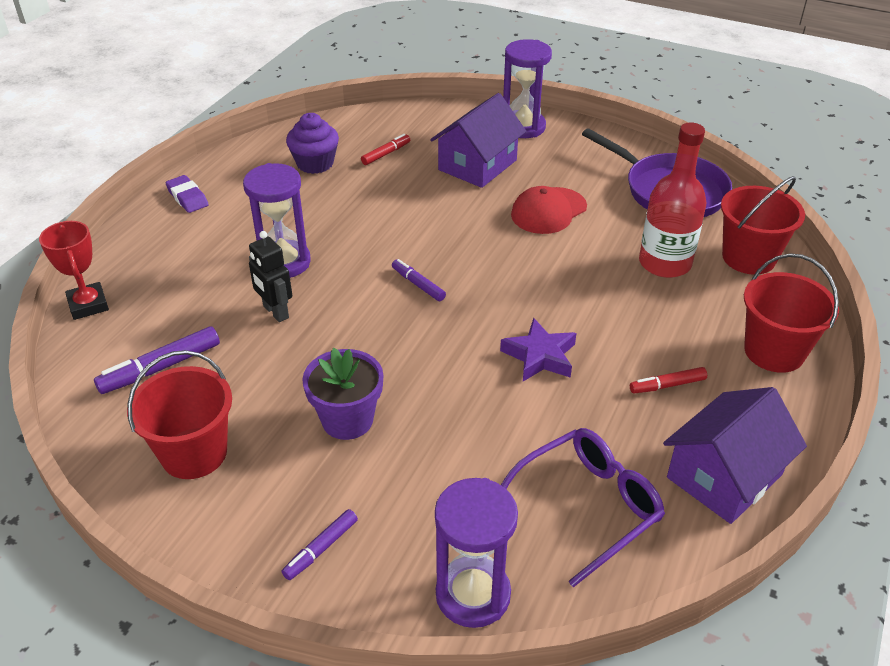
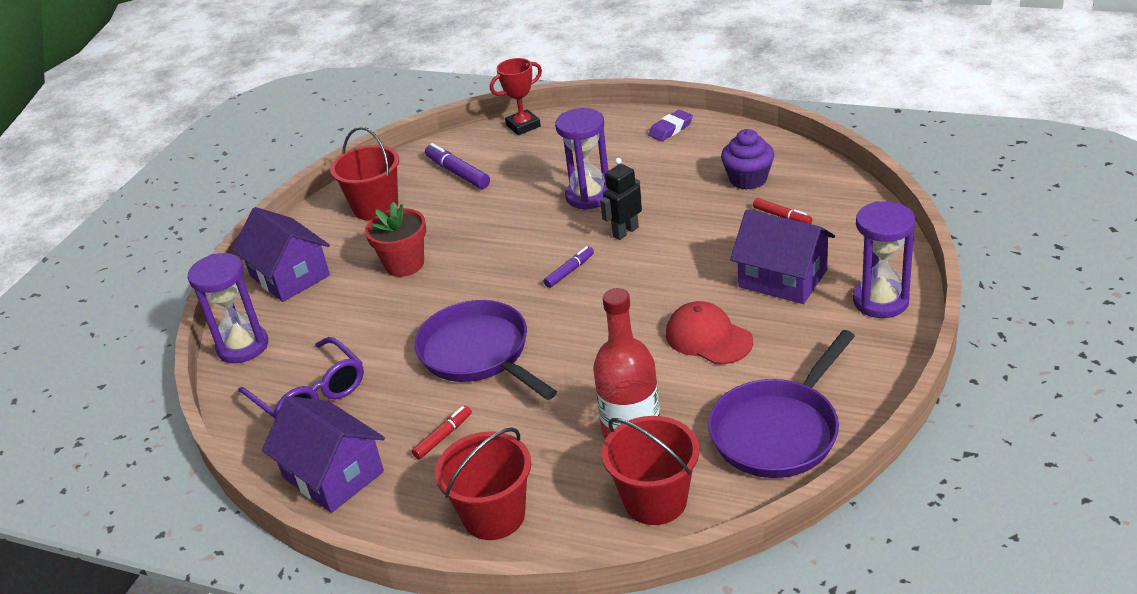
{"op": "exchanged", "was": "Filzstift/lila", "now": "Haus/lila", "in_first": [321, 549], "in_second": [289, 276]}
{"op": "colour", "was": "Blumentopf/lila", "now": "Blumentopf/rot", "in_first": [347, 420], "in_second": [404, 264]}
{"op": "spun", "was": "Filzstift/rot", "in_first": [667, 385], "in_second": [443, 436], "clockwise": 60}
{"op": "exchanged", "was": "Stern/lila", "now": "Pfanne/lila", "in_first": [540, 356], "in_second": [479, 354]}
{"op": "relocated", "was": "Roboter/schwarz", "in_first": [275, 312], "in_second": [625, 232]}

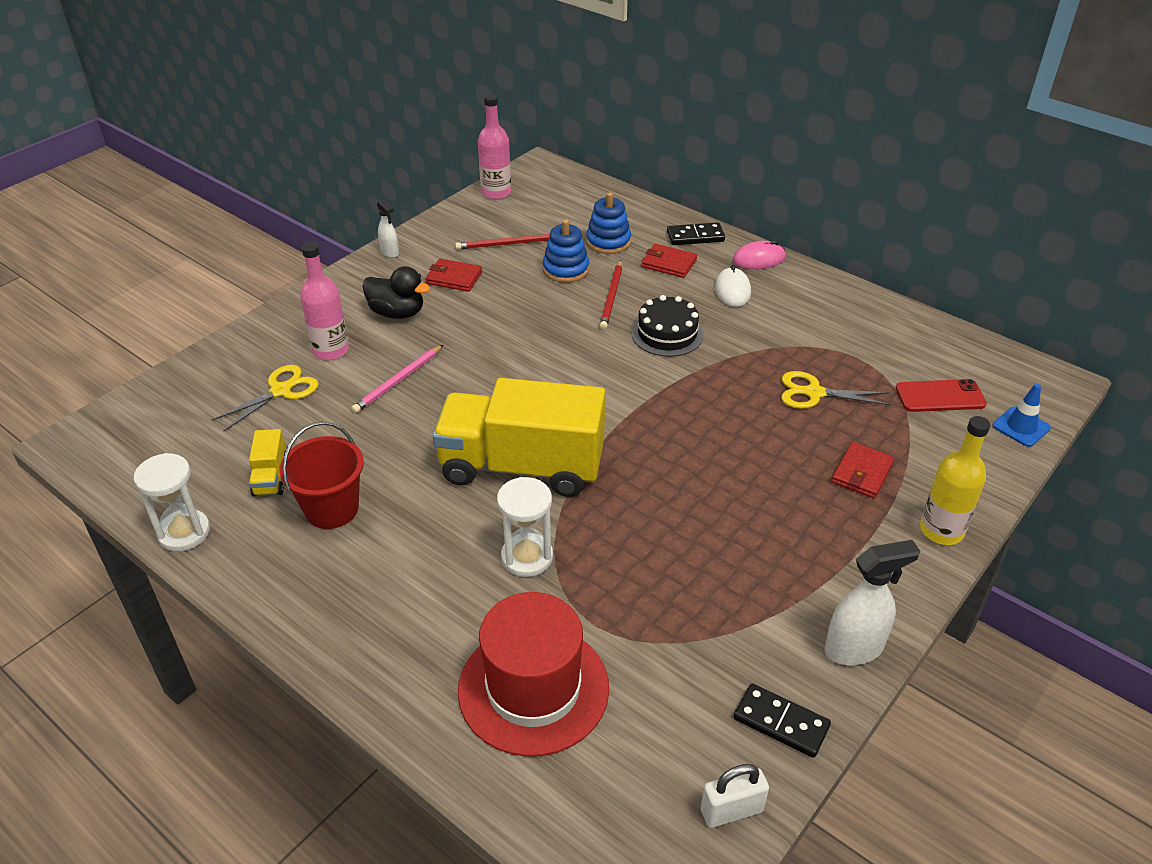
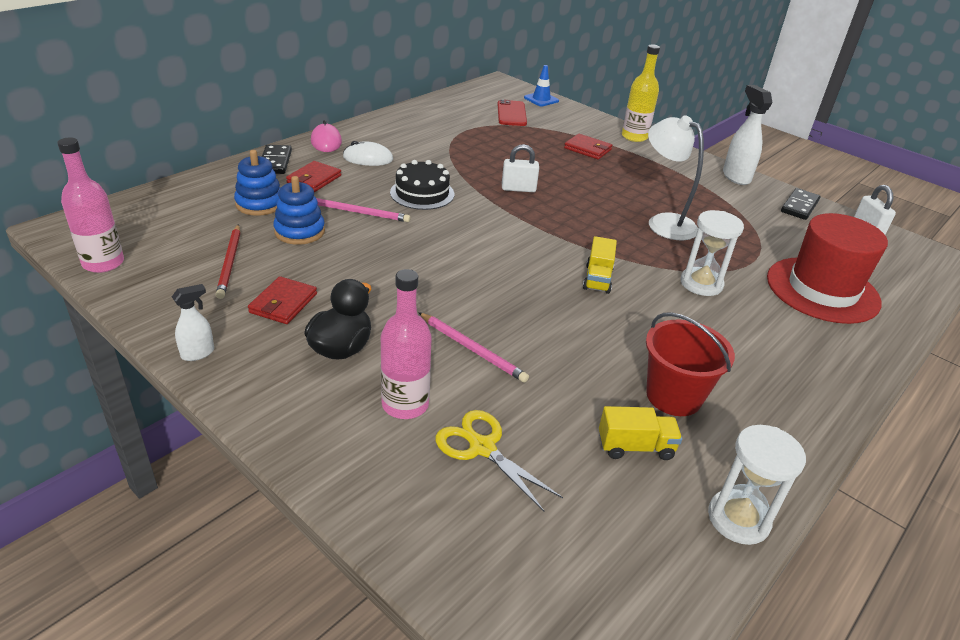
{"op": "colour", "was": "Bleistift/rot", "now": "Bleistift/rosa", "in_first": [612, 297], "in_second": [357, 212]}
{"op": "appeared", "now": "Vorhängeschloss/weiß", "in_second": [518, 189]}
{"op": "size", "was": "Lastwagen/gelb", "in_first": [522, 466], "in_second": [597, 279], "ratio": 0.4}
{"op": "appeared", "now": "Lampe/weiß", "in_second": [663, 222]}
{"op": "missing", "was": "Schere/gelb", "in_first": [814, 393]}

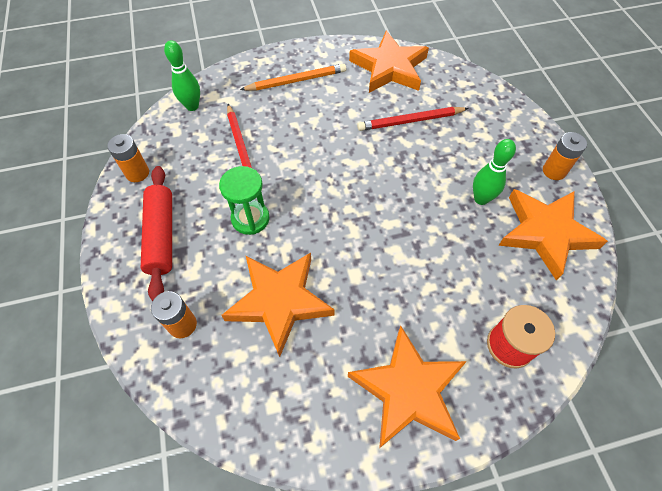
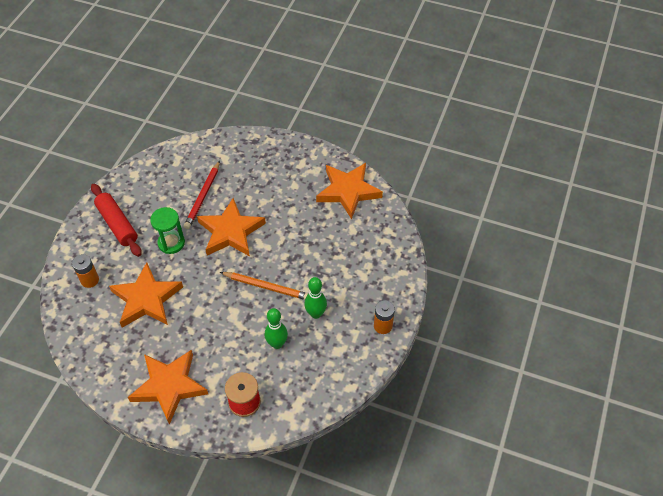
{"op": "spun", "was": "Nudelholz/rot", "in_first": [161, 236], "in_second": [117, 224], "clockwise": -60}
{"op": "relocated", "was": "Stern/orange", "in_first": [545, 233], "in_second": [230, 232]}
{"op": "relocated", "was": "Bleistift/orange", "in_first": [296, 80], "in_second": [266, 287]}
{"op": "relocated", "was": "Bowlingkegel/grün", "in_first": [192, 106], "in_second": [277, 344]}
{"op": "missing", "was": "Batterie/orange", "in_first": [137, 173]}
{"op": "missing", "was": "Bleistift/rot", "in_first": [410, 121]}

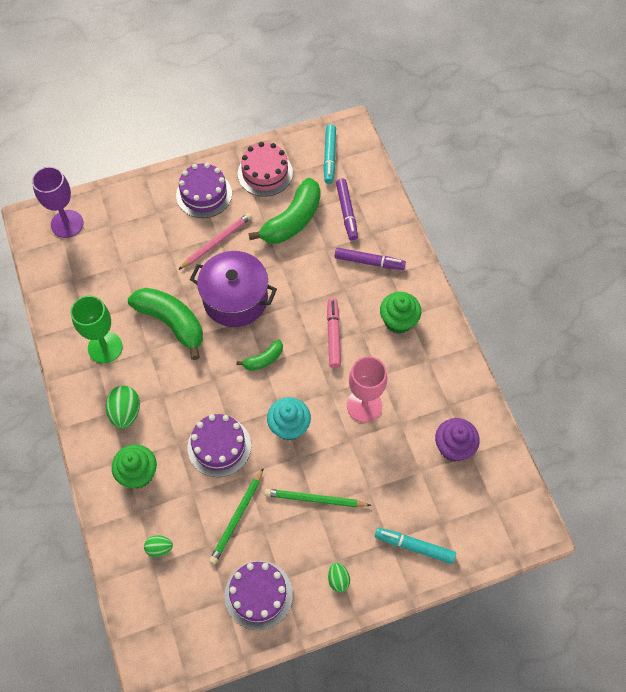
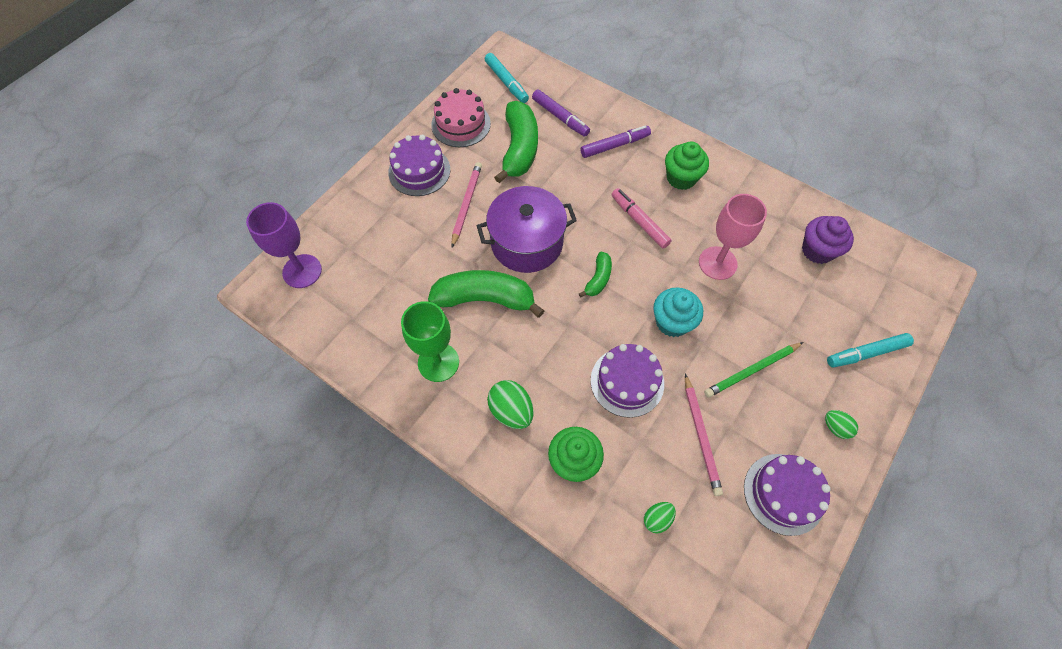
{"op": "colour", "was": "Bleistift/grün", "now": "Bleistift/rosa", "in_first": [237, 517], "in_second": [701, 435]}

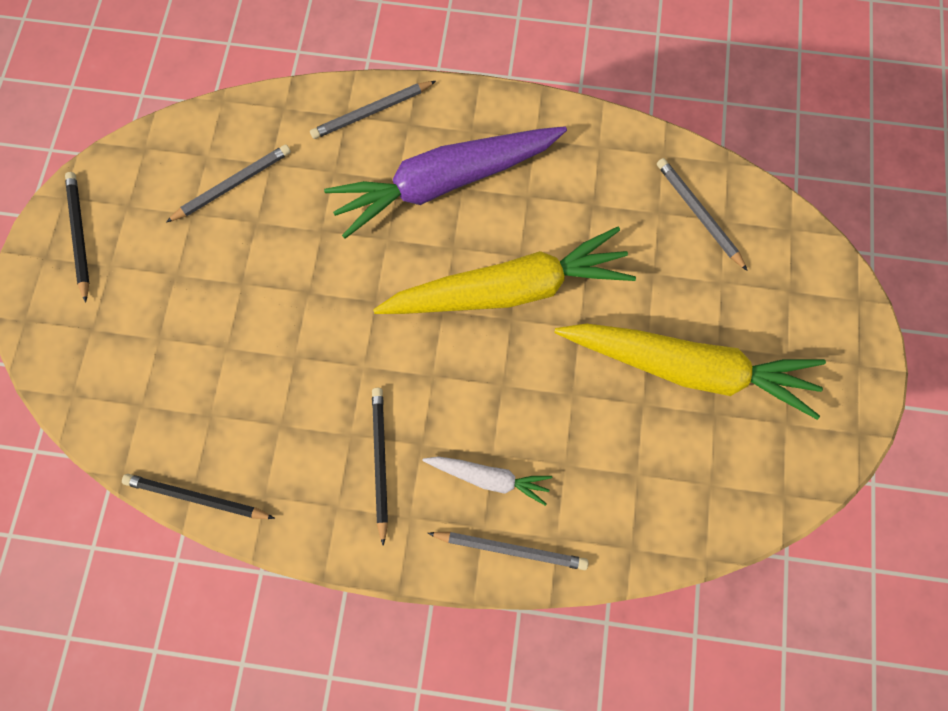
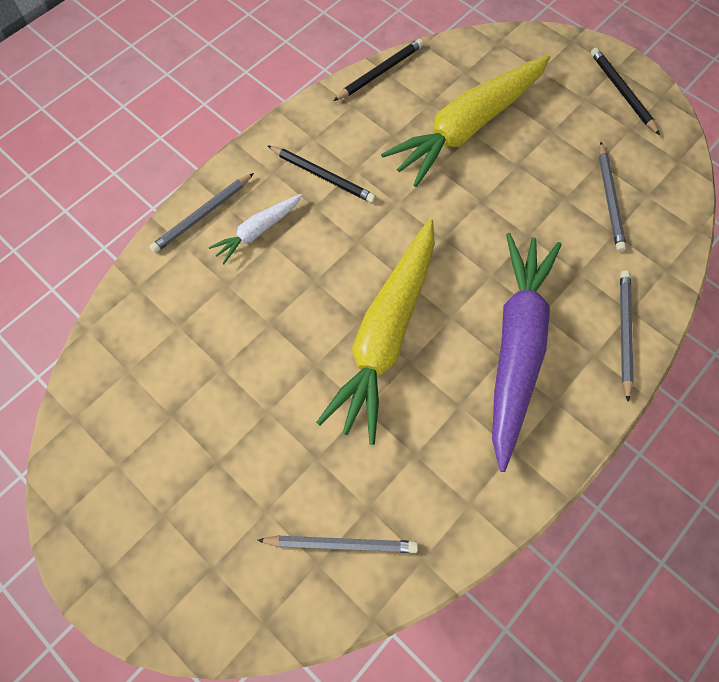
{"op": "relocated", "was": "Karotte/gelb", "in_first": [688, 369], "in_second": [468, 127]}
{"op": "spun", "was": "Bleistift/schwarz", "in_first": [79, 235], "in_second": [622, 92], "clockwise": -135}

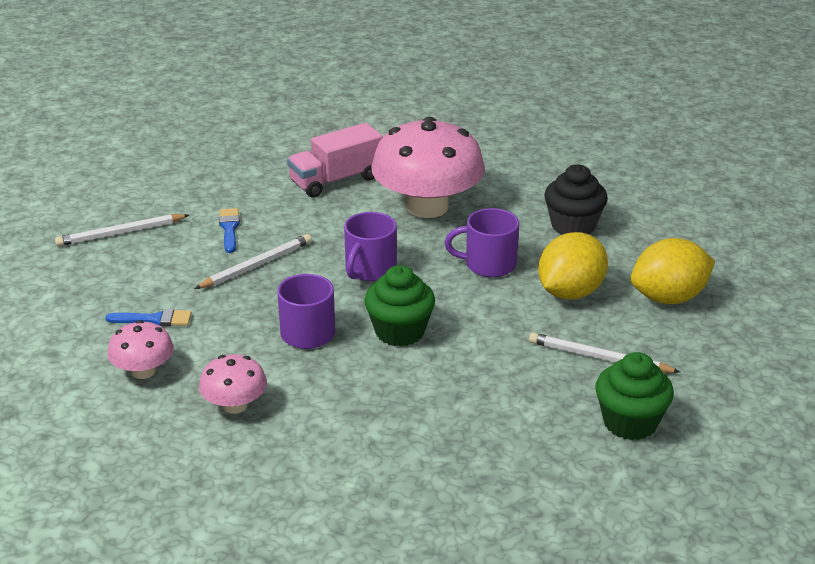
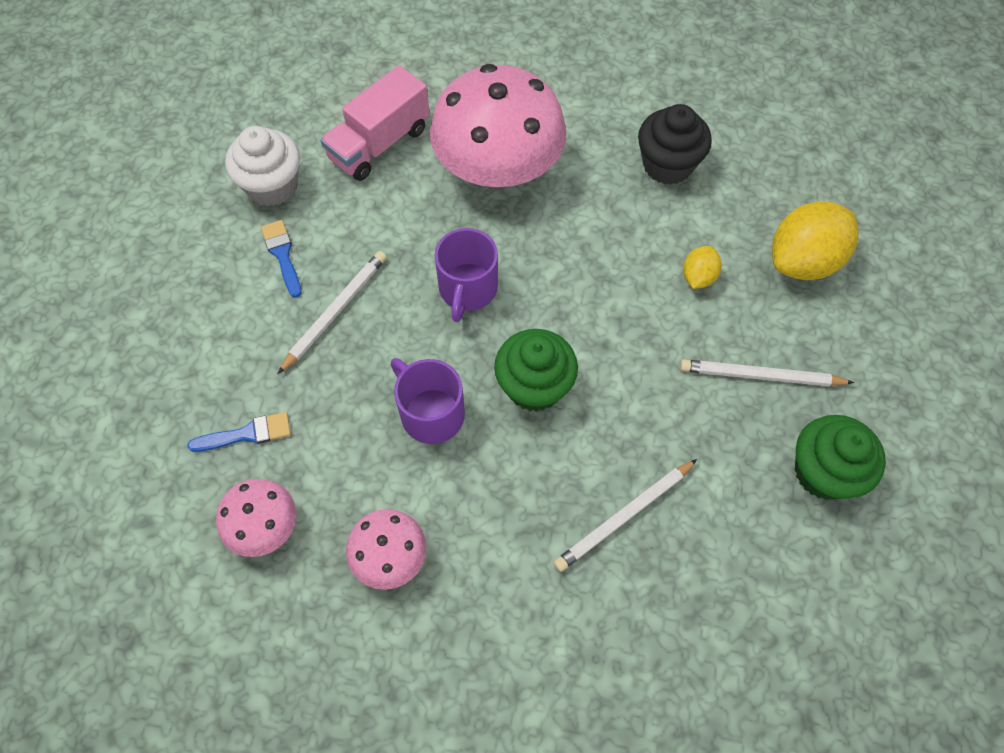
{"op": "appeared", "now": "Muffin/weiß", "in_second": [272, 186]}
{"op": "relocated", "was": "Bleistift/weiß", "in_first": [121, 233], "in_second": [624, 516]}
{"op": "size", "was": "Zitrone/gelb", "in_first": [570, 292], "in_second": [698, 277], "ratio": 0.5}
{"op": "missing", "was": "Tasse/lila", "in_first": [488, 264]}

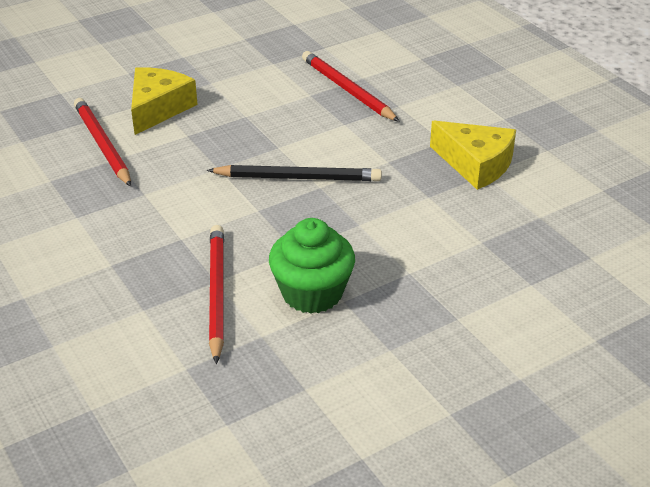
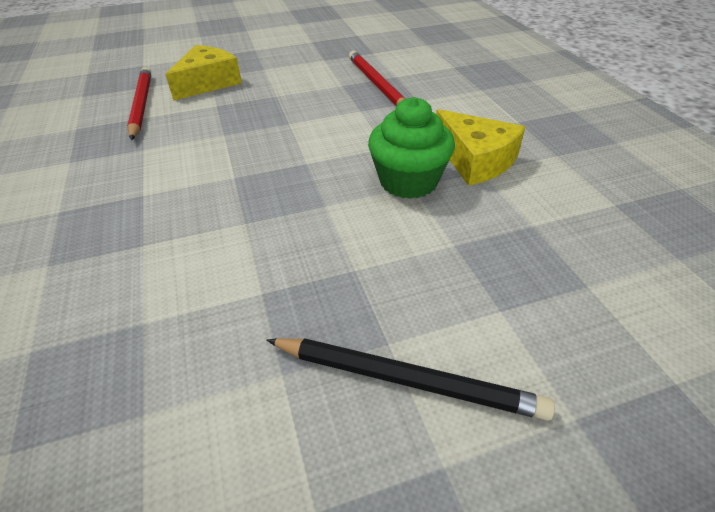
{"op": "relocated", "was": "Bleistift/schwarz", "in_first": [298, 178], "in_second": [406, 380]}
{"op": "relocated", "was": "Muffin/grün", "in_first": [312, 293], "in_second": [408, 181]}
{"op": "missing", "was": "Bleistift/rot", "in_first": [217, 293]}

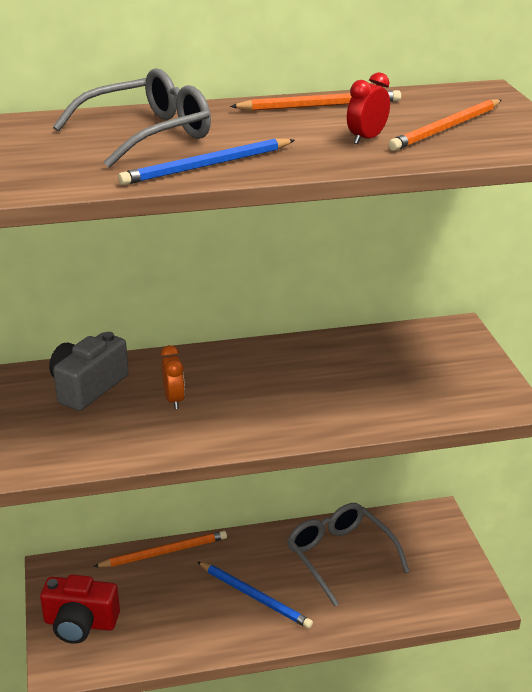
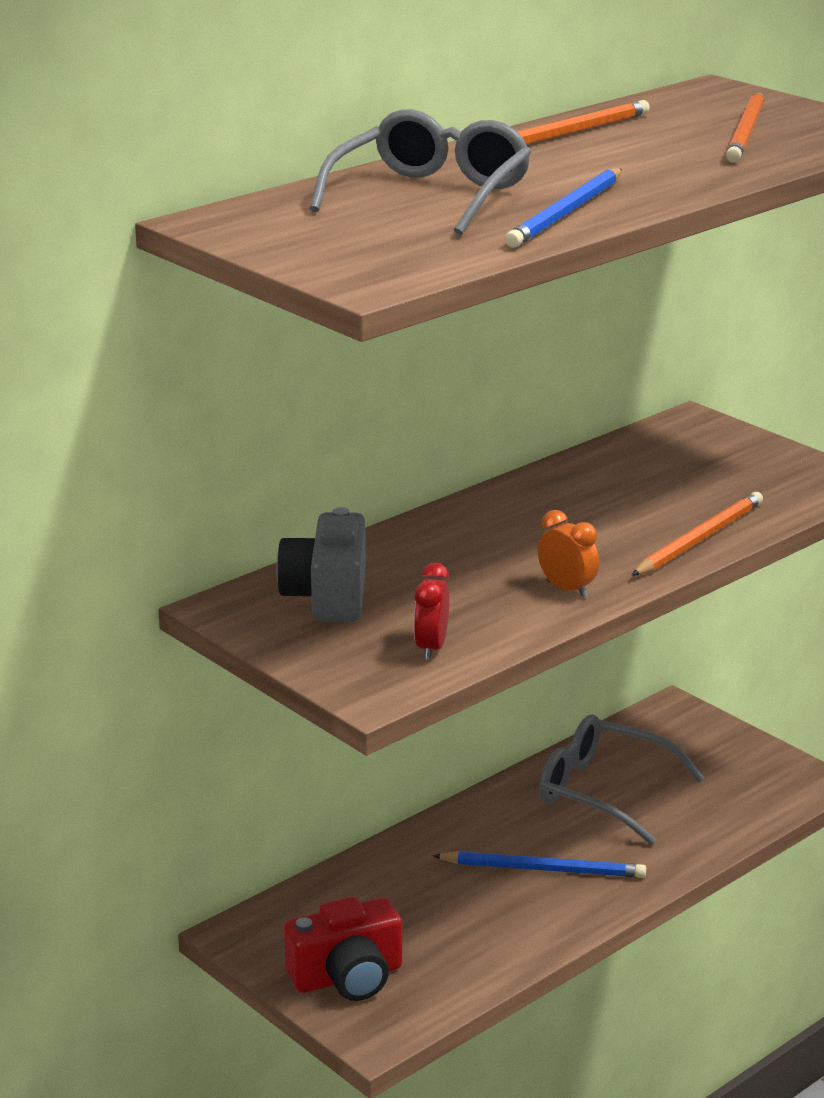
{"op": "relocated", "was": "Wecker/rot", "in_first": [366, 139], "in_second": [431, 648]}
{"op": "relocated", "was": "Wecker/orange", "in_first": [174, 400], "in_second": [567, 589]}
{"op": "relocated", "was": "Bleistift/orange", "in_first": [164, 552], "in_second": [699, 539]}

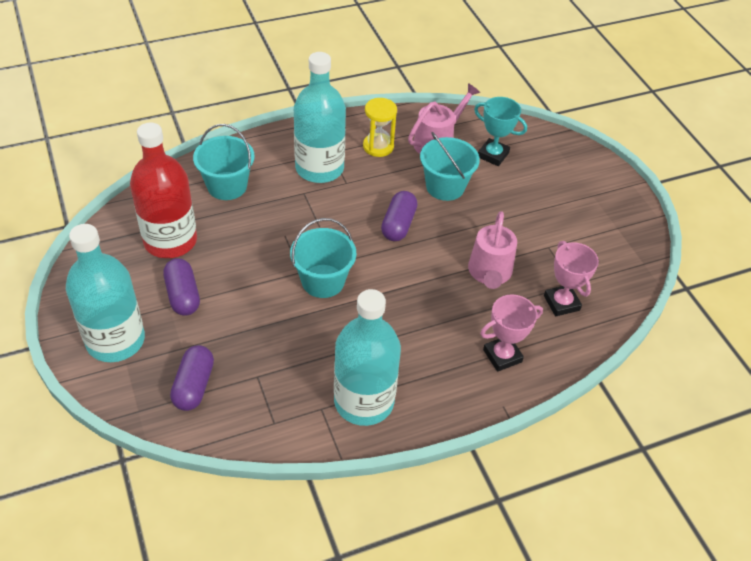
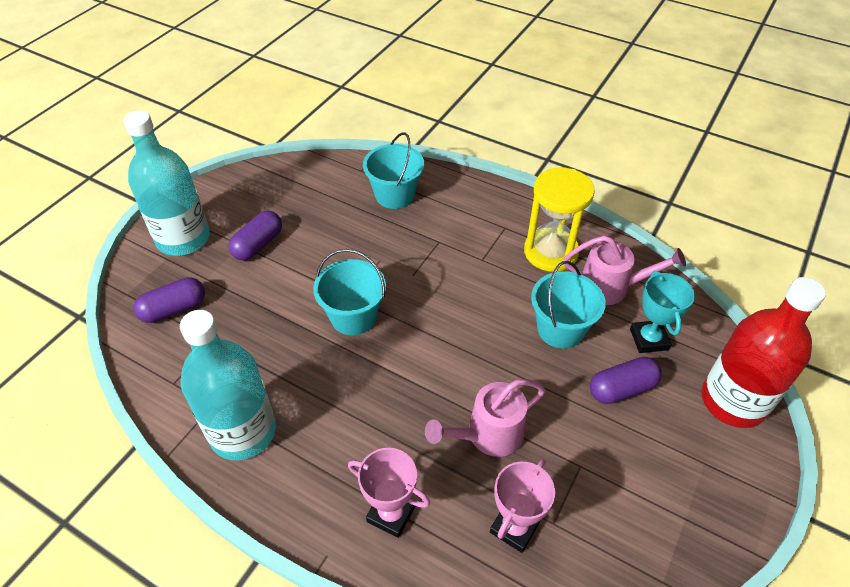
{"op": "size", "was": "Sanduhr/gelb", "in_first": [378, 146], "in_second": [550, 252], "ratio": 1.53}
{"op": "relocated", "was": "Kapsel/lila", "in_first": [398, 224], "in_second": [622, 388]}
{"op": "relocated", "was": "Flasche/rot", "in_first": [170, 241], "in_second": [733, 401]}
{"op": "missing", "was": "Flasche/türkis", "in_first": [319, 168]}

